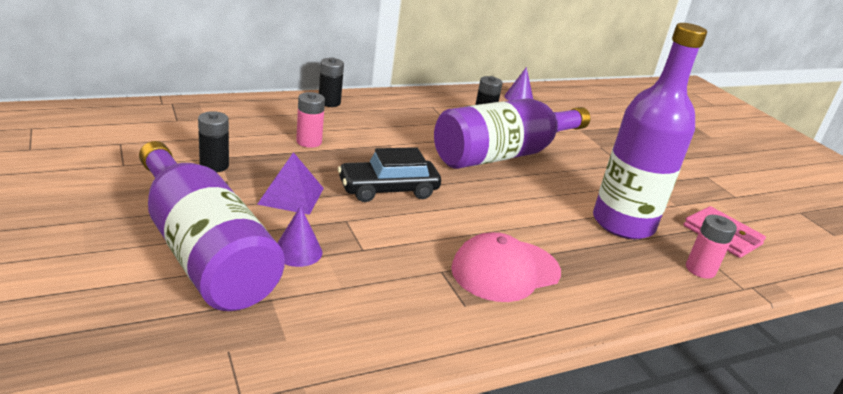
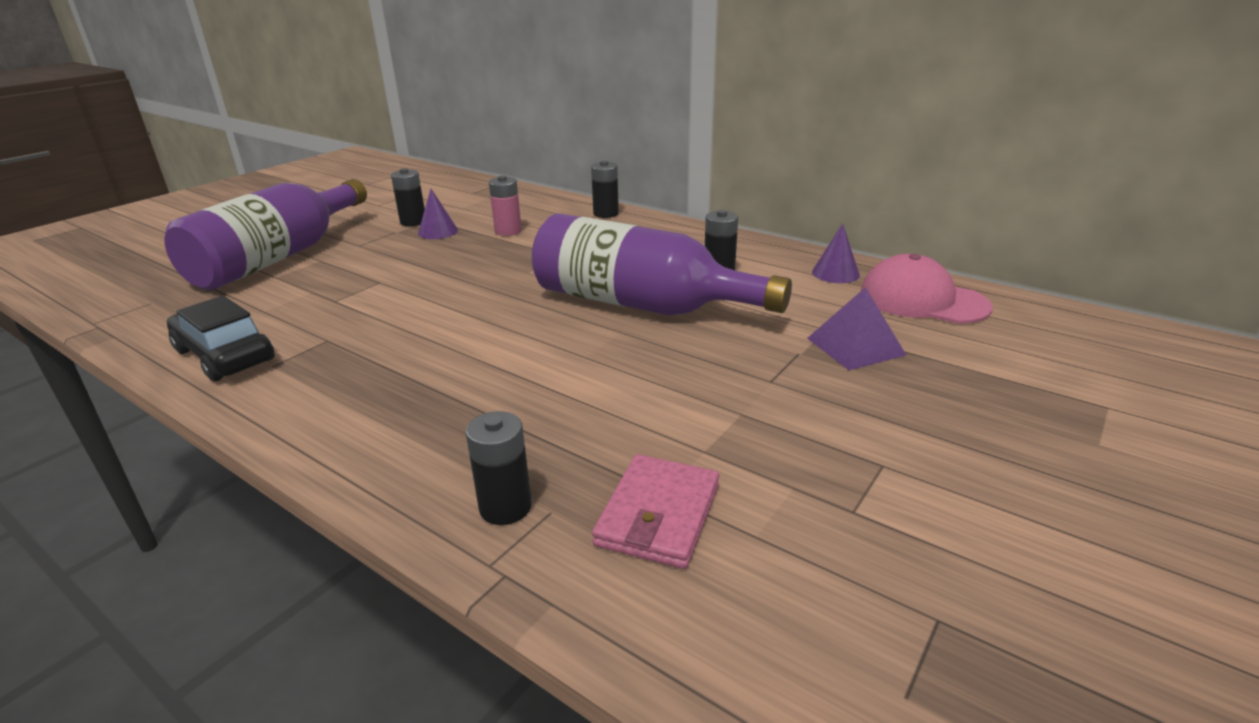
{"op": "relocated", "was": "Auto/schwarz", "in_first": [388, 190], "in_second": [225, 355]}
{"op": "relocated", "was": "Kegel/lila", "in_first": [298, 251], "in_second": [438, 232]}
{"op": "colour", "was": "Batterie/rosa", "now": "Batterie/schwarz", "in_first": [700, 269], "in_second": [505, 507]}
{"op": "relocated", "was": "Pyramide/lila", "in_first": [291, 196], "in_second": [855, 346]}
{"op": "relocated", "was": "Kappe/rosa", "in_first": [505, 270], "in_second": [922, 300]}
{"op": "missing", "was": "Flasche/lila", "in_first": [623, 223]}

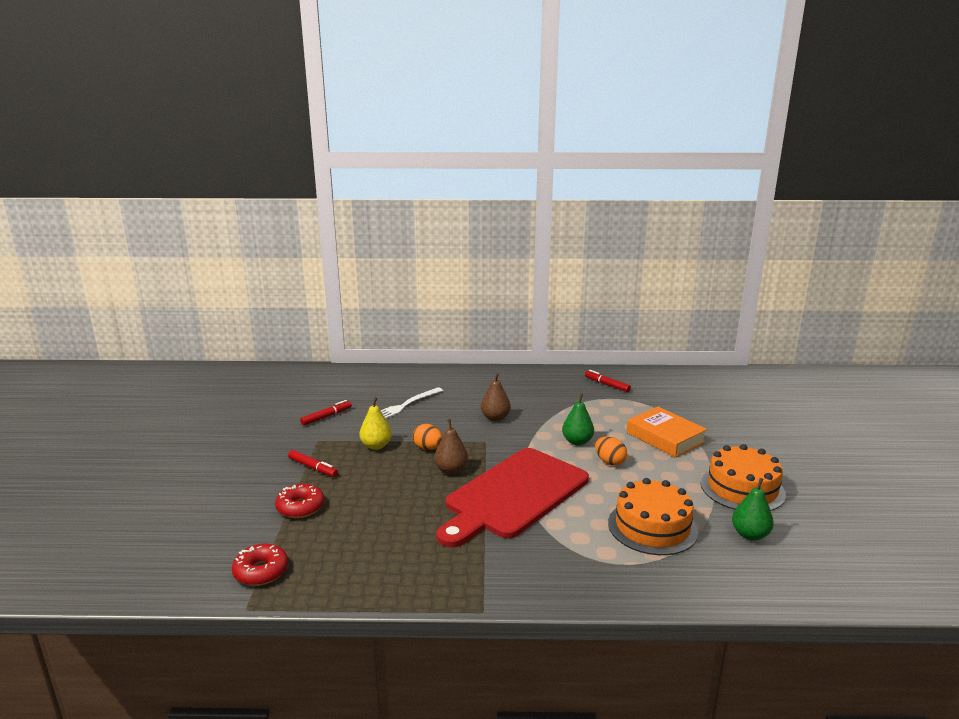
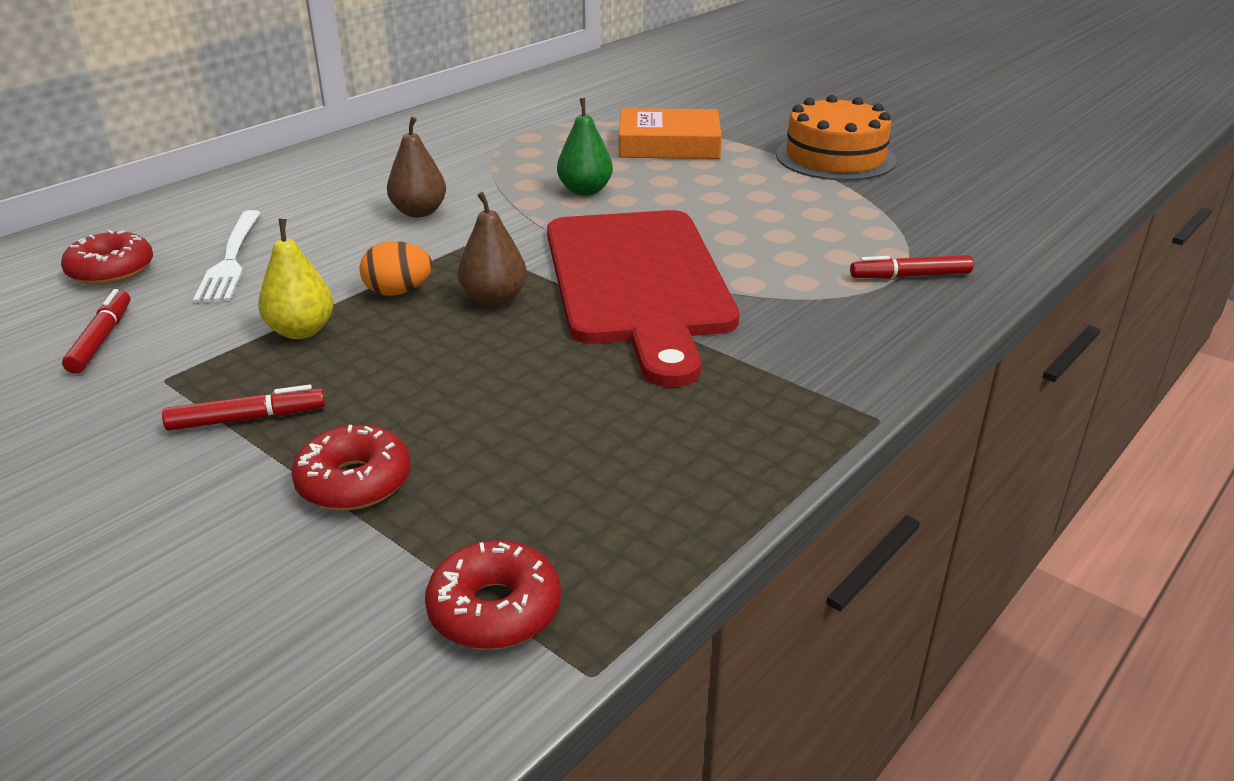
{"op": "appeared", "now": "Donut/rot", "in_second": [111, 270]}
{"op": "relocated", "was": "Filzstift/rot", "in_first": [607, 385], "in_second": [910, 276]}
{"op": "missing", "was": "Ei/orange", "in_first": [610, 462]}
{"op": "missing", "was": "Kuchen/orange", "in_first": [652, 527]}
{"op": "missing", "was": "Birne/grün", "in_first": [750, 535]}

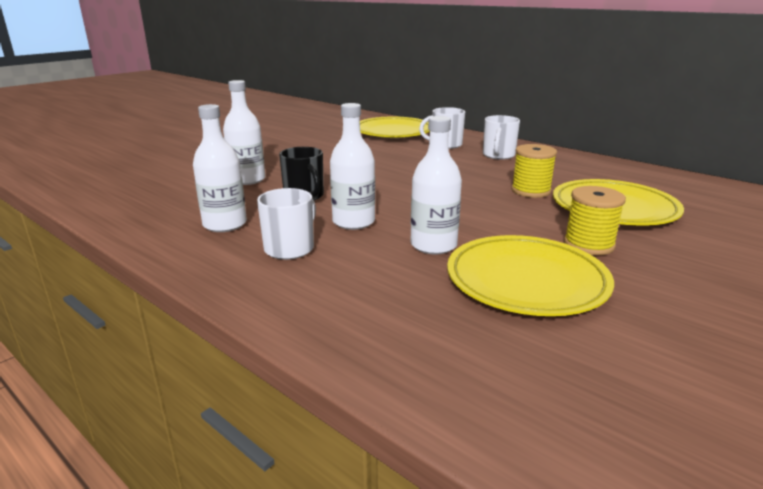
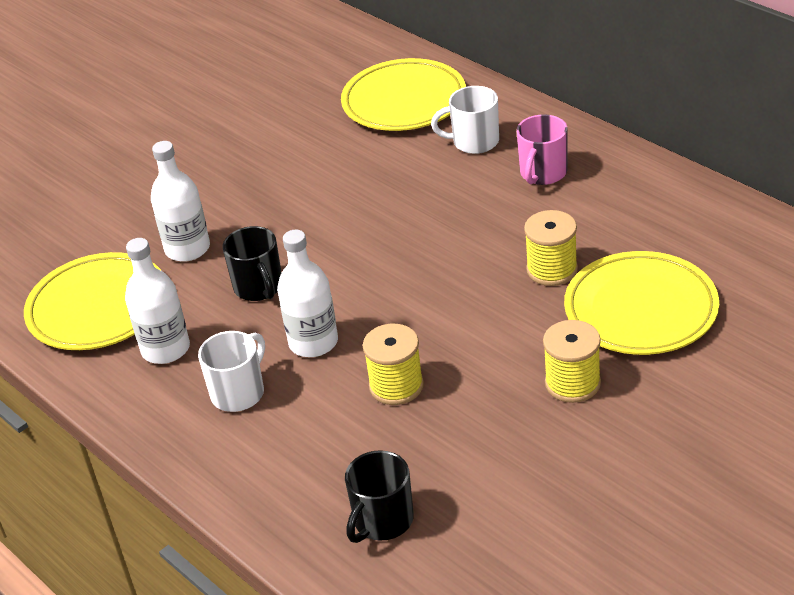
{"op": "relocated", "was": "Teller/gelb", "in_first": [526, 281], "in_second": [98, 308]}
{"op": "appeared", "now": "Tasse/schwarz", "in_second": [382, 521]}
{"op": "exchanged", "was": "Flasche/weiß", "now": "Garnrolle/gelb", "in_first": [433, 245], "in_second": [396, 386]}
{"op": "colour", "was": "Tasse/weiß", "now": "Tasse/rosa", "in_first": [498, 155], "in_second": [542, 173]}

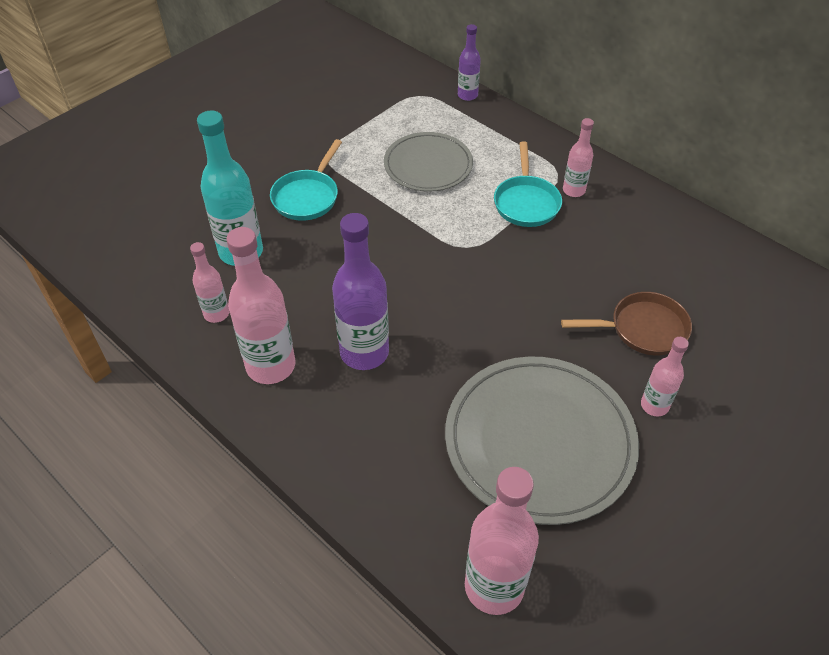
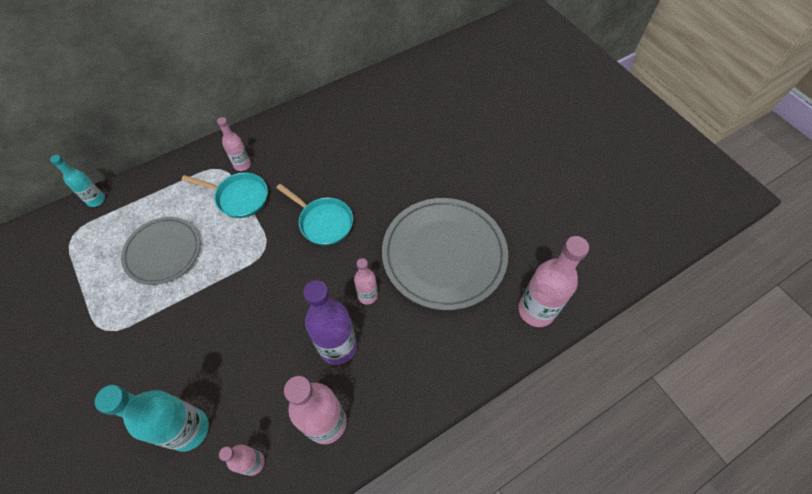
{"op": "colour", "was": "Flasche/lila", "now": "Flasche/türkis", "in_first": [467, 95], "in_second": [96, 200]}
{"op": "relocated", "was": "Pfanne/türkis", "in_first": [307, 197], "in_second": [323, 222]}
{"op": "relocated", "was": "Flasche/rosa", "in_first": [654, 405], "in_second": [367, 295]}
{"op": "missing", "was": "Pfanne/braun", "in_first": [643, 329]}

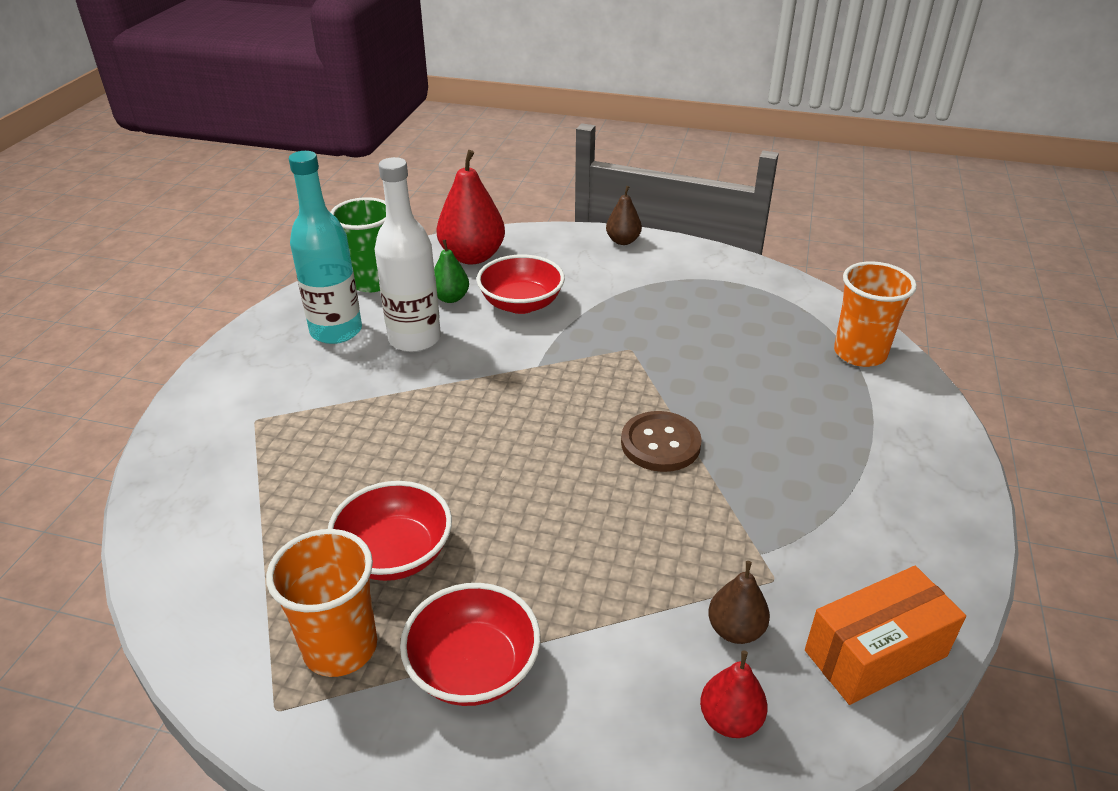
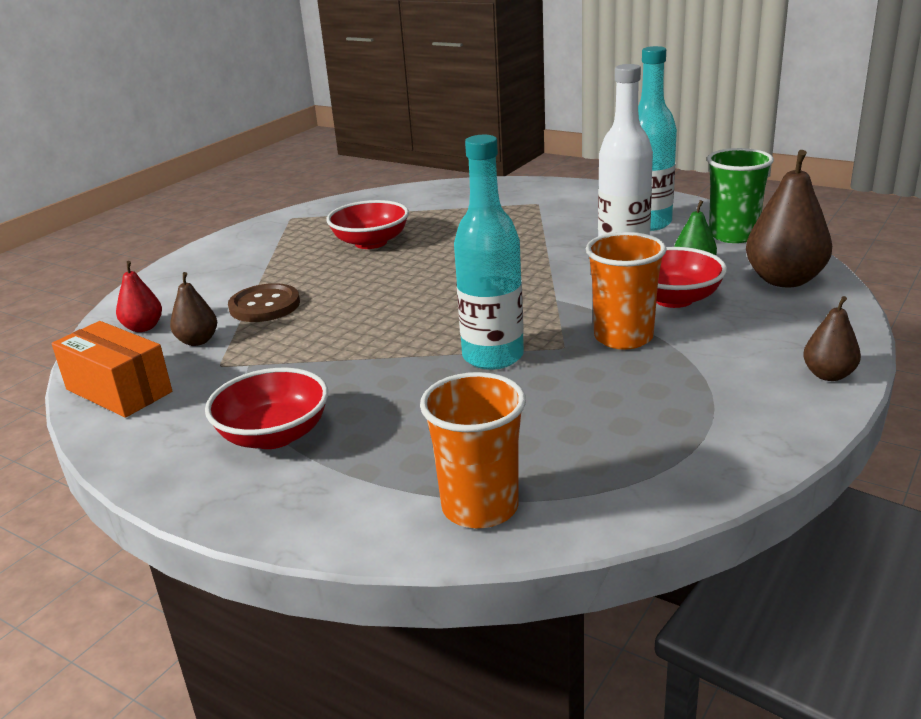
{"op": "spun", "was": "Schachtel/orange", "in_first": [875, 653], "in_second": [119, 390], "clockwise": -45}
{"op": "relocated", "was": "Schüssel/rot", "in_first": [473, 667], "in_second": [274, 435]}
{"op": "relocated", "was": "Knopf/braun", "in_first": [660, 444], "in_second": [264, 306]}
{"op": "appeared", "now": "Flasche/türkis", "in_second": [493, 356]}
{"op": "relocated", "was": "Becher/orange", "in_first": [340, 647], "in_second": [623, 337]}
{"op": "colour", "was": "Birne/rot", "now": "Birne/braun", "in_first": [472, 257], "in_second": [784, 280]}

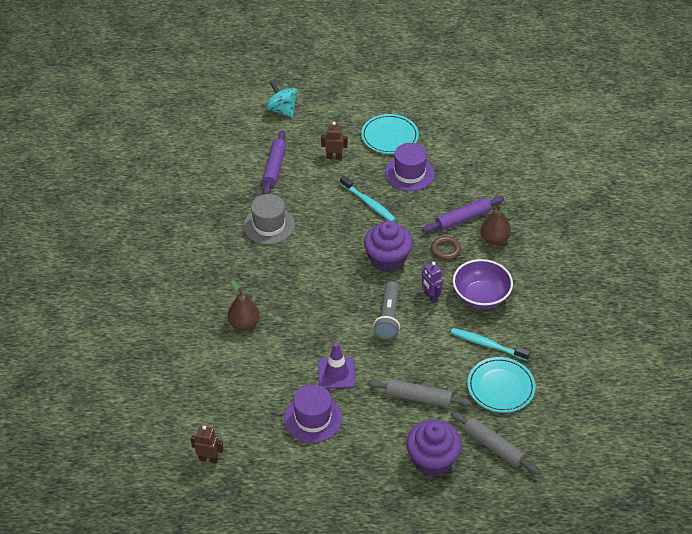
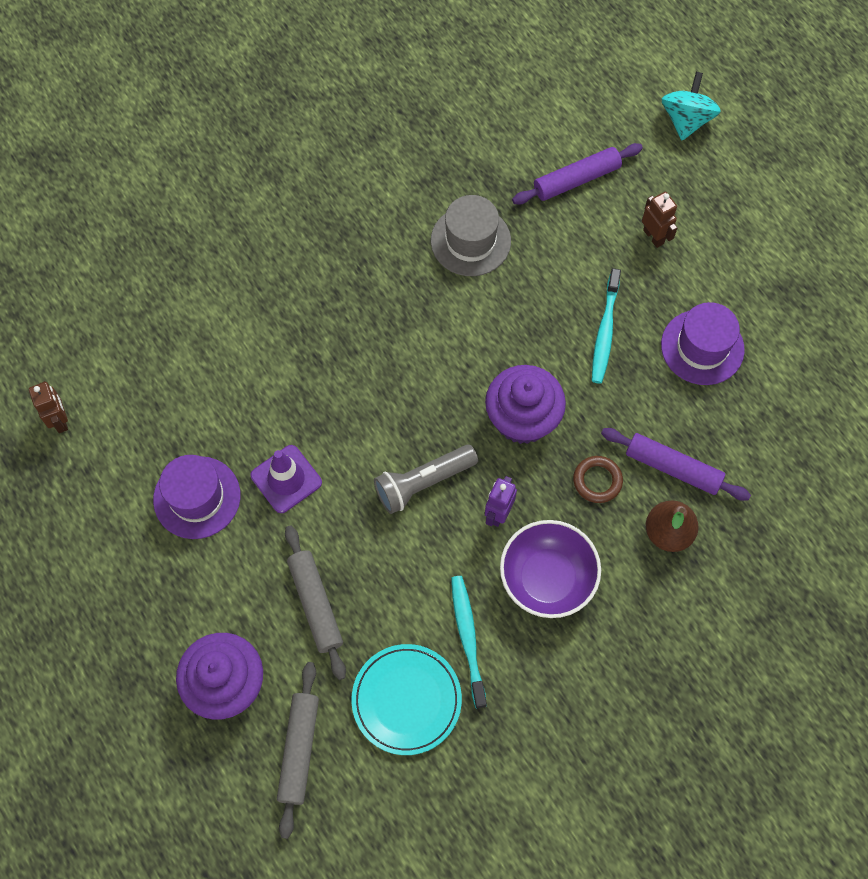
{"op": "missing", "was": "Birne/braun", "in_first": [244, 324]}
{"op": "missing", "was": "Teller/türkis", "in_first": [389, 136]}

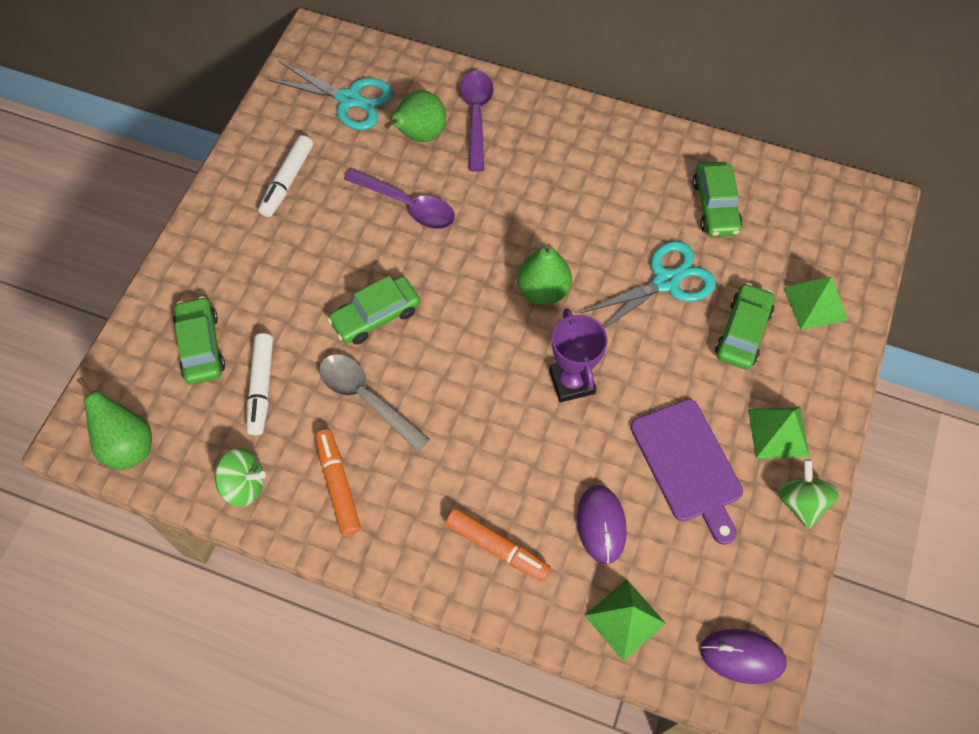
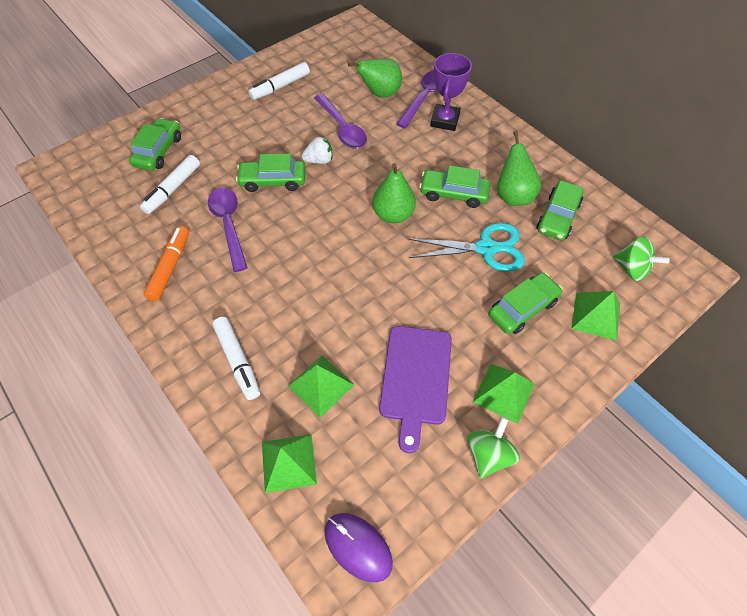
{"op": "colour", "was": "Löffel/grau", "now": "Löffel/lila", "in_first": [366, 398], "in_second": [229, 225]}
{"op": "colour", "was": "Filzstift/orange", "now": "Filzstift/weiß", "in_first": [497, 547], "in_second": [238, 361]}
{"op": "exchanged", "was": "Computermaus/lila", "now": "Pyramide/grün", "in_first": [601, 525], "in_second": [321, 385]}
{"op": "appeared", "now": "Erdbeere/weiß", "in_second": [319, 160]}
{"op": "appeared", "now": "Auto/grün", "in_second": [453, 193]}
{"op": "relocated", "was": "Pokal/lila", "in_first": [571, 382], "in_second": [445, 120]}
{"op": "relocated", "was": "Birne/grün", "in_first": [128, 445], "in_second": [513, 196]}
{"op": "relocated", "was": "Kreisel/grün", "in_first": [244, 485], "in_second": [631, 269]}
{"op": "missing", "was": "Schere/türkis", "in_first": [349, 99]}

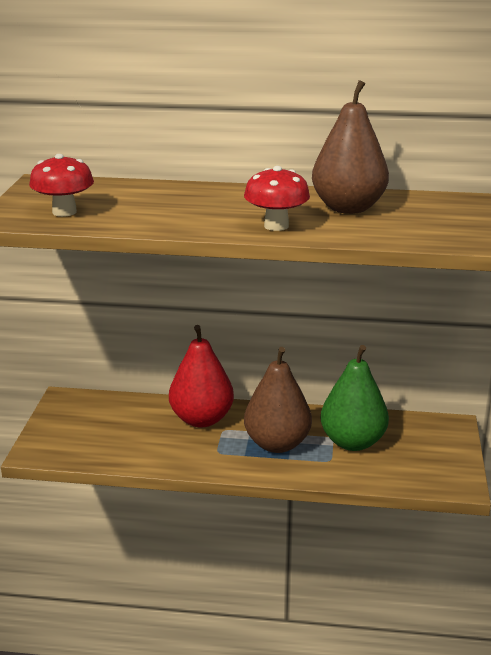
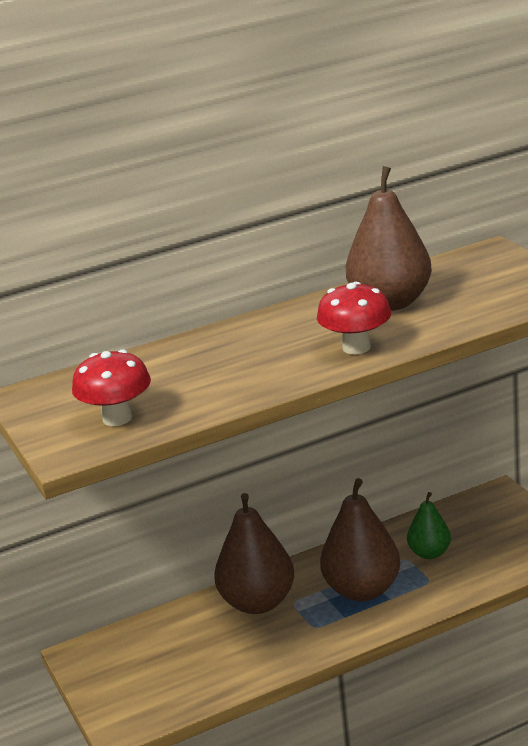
{"op": "colour", "was": "Birne/rot", "now": "Birne/braun", "in_first": [201, 419], "in_second": [257, 602]}
{"op": "size", "was": "Birne/grün", "in_first": [352, 442], "in_second": [429, 553], "ratio": 0.57}

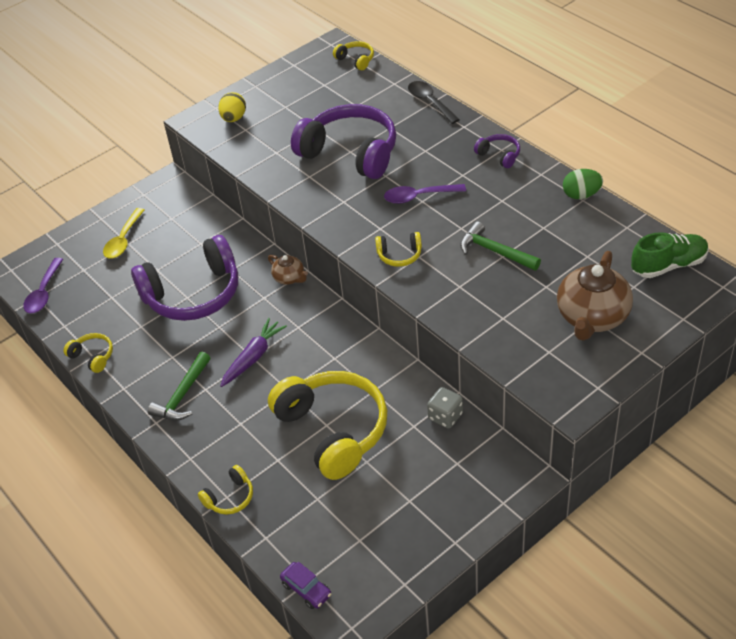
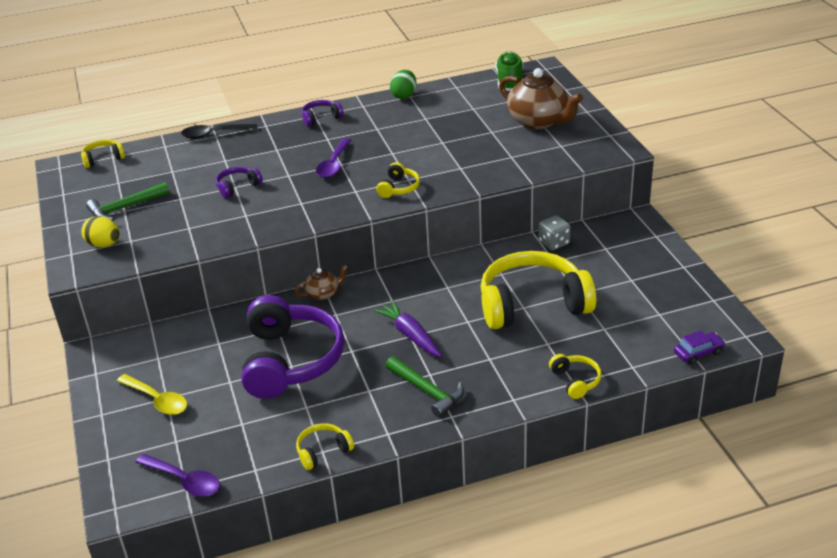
{"op": "relocated", "was": "Hammer/grün", "in_first": [494, 251], "in_second": [124, 208]}
{"op": "size", "was": "Kopfhörer/lila", "in_first": [350, 153], "in_second": [237, 187], "ratio": 0.43}

